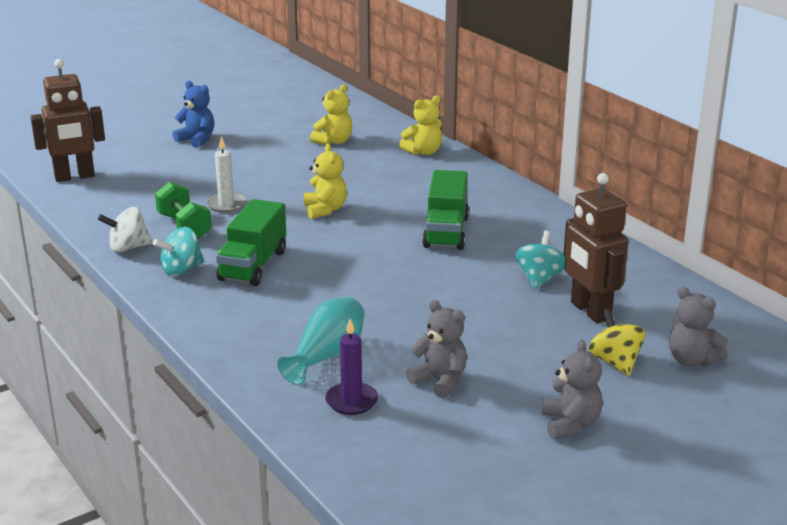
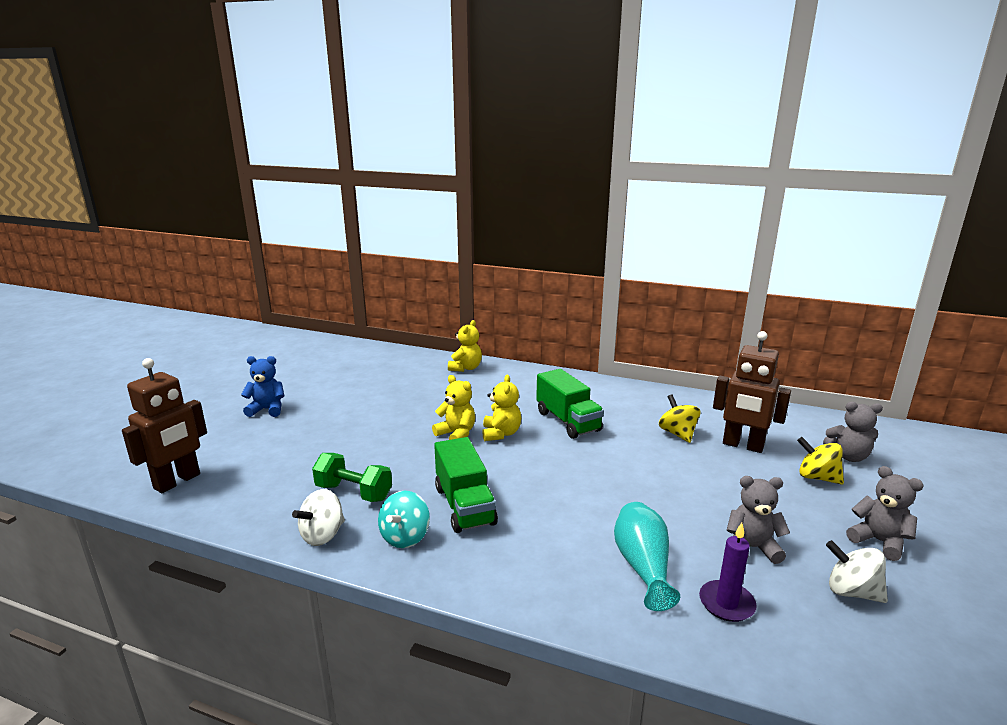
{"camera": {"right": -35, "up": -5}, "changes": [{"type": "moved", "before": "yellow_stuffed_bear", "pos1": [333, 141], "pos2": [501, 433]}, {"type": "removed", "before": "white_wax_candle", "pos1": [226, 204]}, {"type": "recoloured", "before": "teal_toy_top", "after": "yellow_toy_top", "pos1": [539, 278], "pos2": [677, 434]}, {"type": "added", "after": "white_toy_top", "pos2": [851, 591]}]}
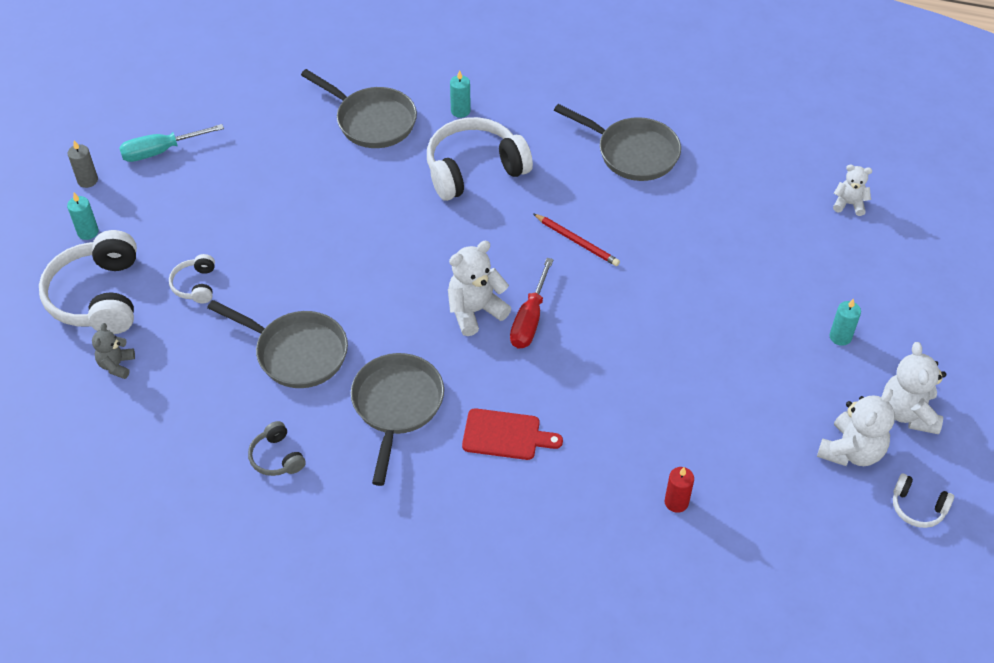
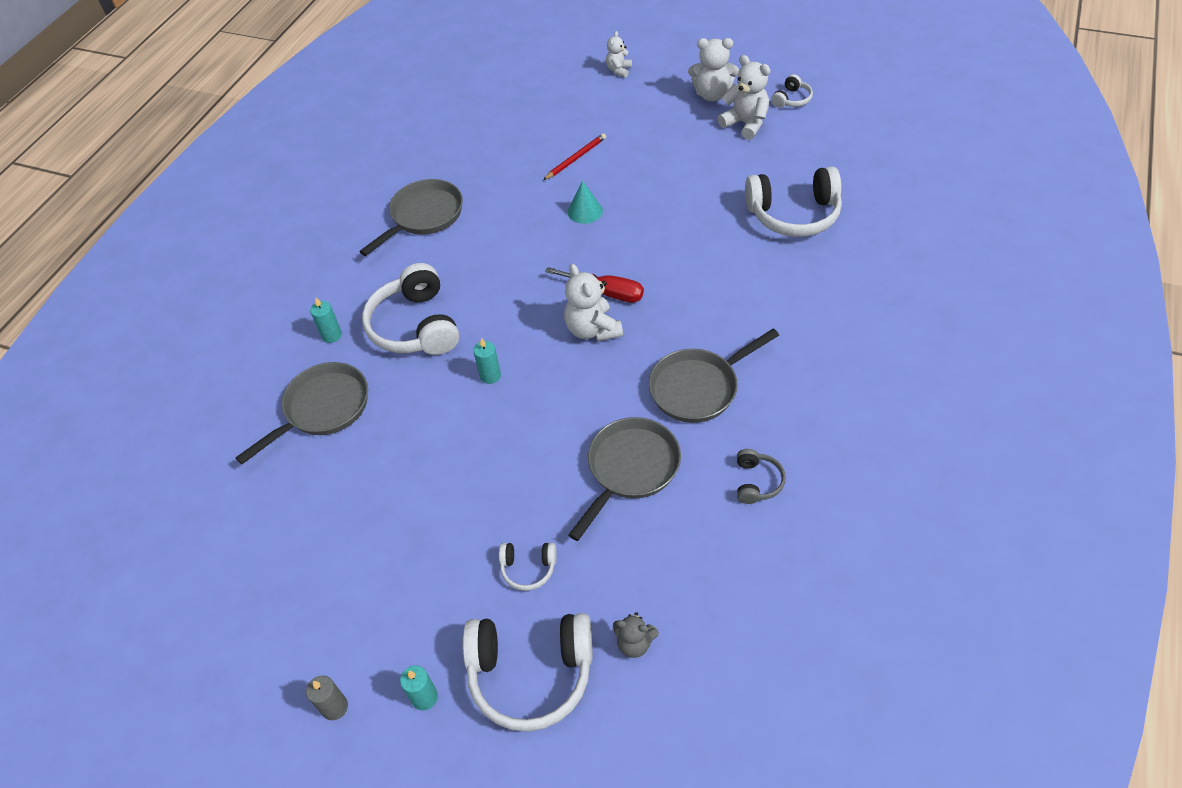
{"camera": {"right": -80, "up": 0}, "changes": [{"type": "removed", "before": "teal_hand_screwdriver", "pos1": [160, 151]}, {"type": "moved", "before": "white_stuffed_bear", "pos1": [849, 204], "pos2": [619, 70]}, {"type": "moved", "before": "red_lead_pencil", "pos1": [577, 241], "pos2": [576, 158]}, {"type": "moved", "before": "teal_wax_candle", "pos1": [840, 337], "pos2": [490, 376]}, {"type": "turned", "before": "grey_frying_pan", "pos1": [397, 406], "pos2": [698, 388], "turn": -45}, {"type": "removed", "before": "red_bread_board", "pos1": [506, 435]}, {"type": "turned", "before": "grey_headphones", "pos1": [277, 457], "pos2": [757, 482], "turn": -60}, {"type": "replaced", "before": "red_wax_candle", "after": "white_headphones", "pos1": [676, 502], "pos2": [794, 214]}, {"type": "added", "after": "teal_solid_cone", "pos2": [585, 211]}]}
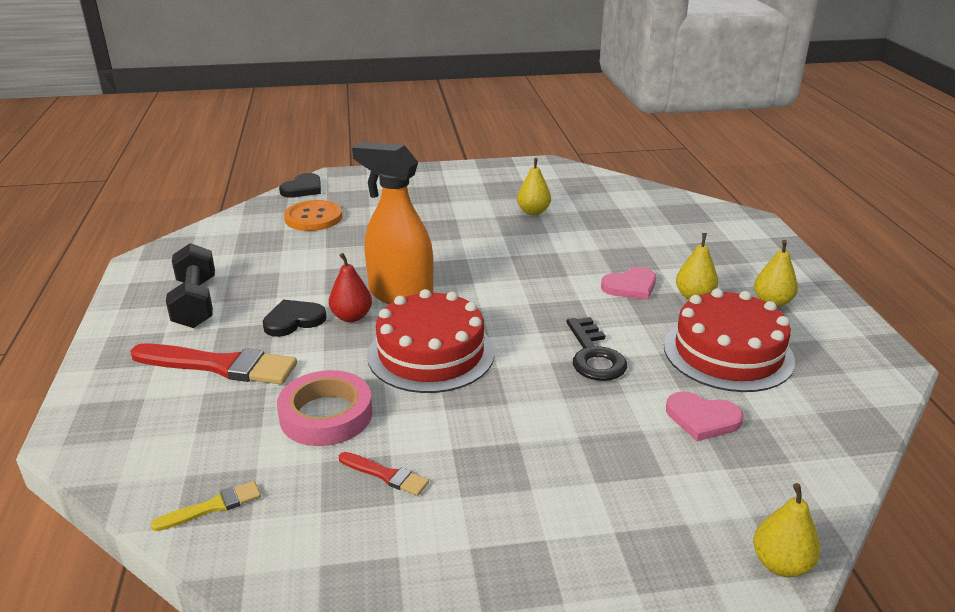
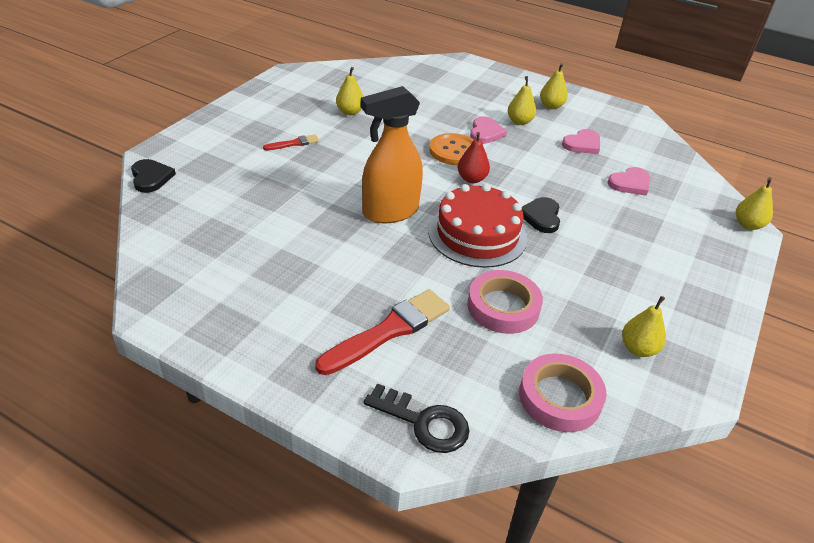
{"camera": {"right": -55, "up": 10}, "changes": [{"type": "moved", "before": "orange_button", "pos1": [313, 218], "pos2": [454, 151]}, {"type": "removed", "before": "ebony_free_weight", "pos1": [195, 303]}, {"type": "moved", "before": "red_pear", "pos1": [351, 317], "pos2": [471, 179]}, {"type": "replaced", "before": "red_gateau", "after": "rosy_heart", "pos1": [728, 353], "pos2": [582, 144]}, {"type": "moved", "before": "ebony_heart", "pos1": [293, 320], "pos2": [541, 217]}, {"type": "moved", "before": "ebony_latchkey", "pos1": [594, 356], "pos2": [424, 422]}, {"type": "moved", "before": "red_paint_brush", "pos1": [385, 475], "pos2": [294, 143]}, {"type": "replaced", "before": "yellow_paint_brush", "after": "rosy_roll_of_tape", "pos1": [212, 507], "pos2": [560, 397]}, {"type": "added", "after": "yellow_pear", "pos2": [638, 349]}]}
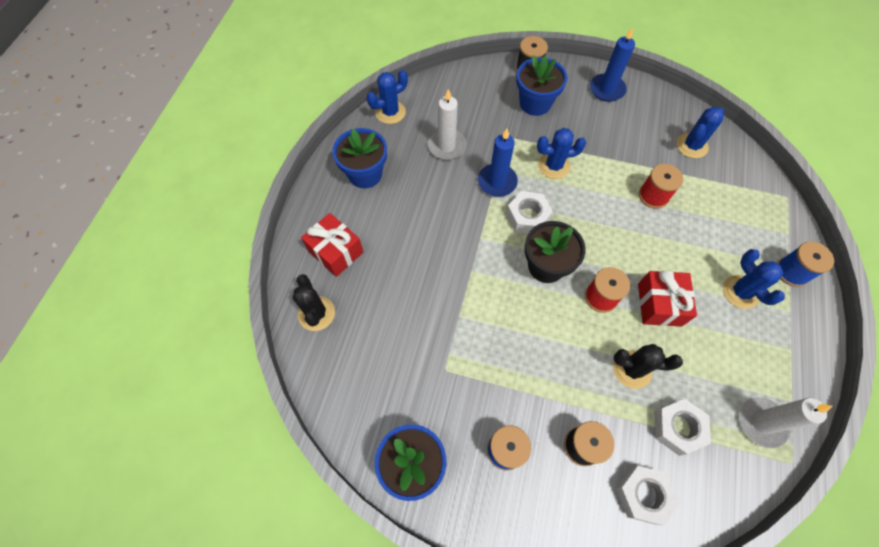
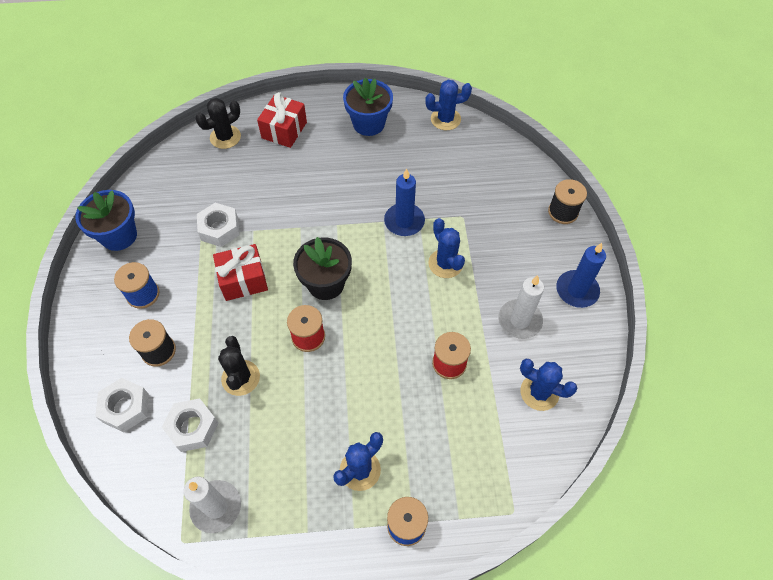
{"camera": {"right": 70, "up": -5}, "changes": [{"type": "removed", "before": "cobalt_plant_pot", "pos1": [535, 103]}, {"type": "turned", "before": "cobalt_saguaro_cactus", "pos1": [390, 112], "pos2": [445, 119], "turn": -45}, {"type": "moved", "before": "white_wax_candle", "pos1": [447, 146], "pos2": [519, 320]}, {"type": "moved", "before": "white_hex_nut", "pos1": [527, 216], "pos2": [220, 229]}, {"type": "moved", "before": "red_gift", "pos1": [659, 304], "pos2": [243, 280]}]}
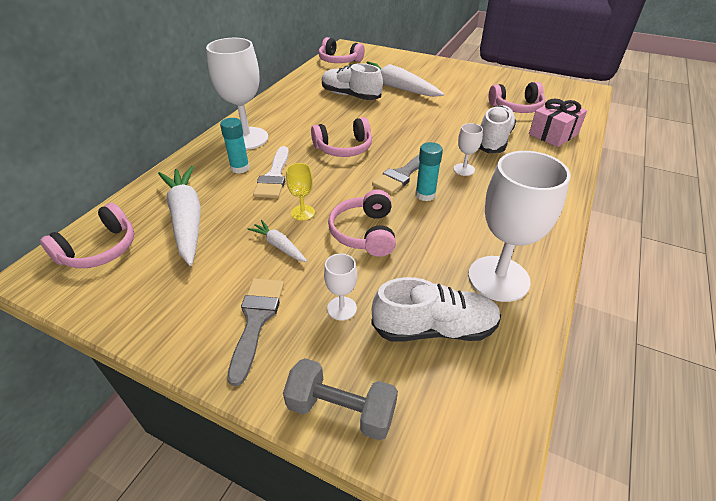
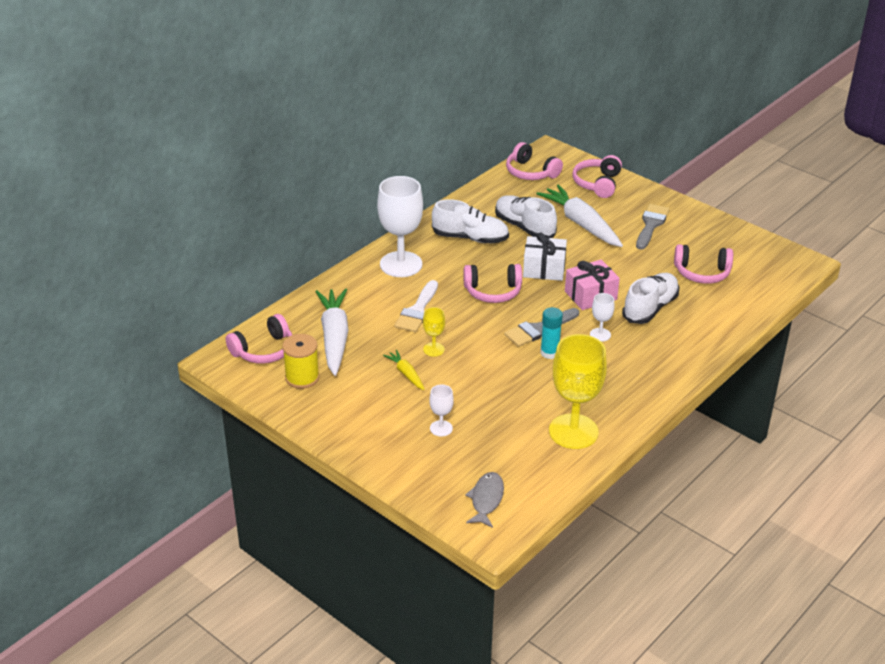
{"camera": {"right": 15, "up": -5}, "changes": [{"type": "moved", "before": "rosy_gift", "pos1": [553, 134], "pos2": [590, 295]}, {"type": "removed", "before": "teal_glue_stick", "pos1": [240, 168]}, {"type": "recoloured", "before": "white_goblet", "after": "yellow_goblet", "pos1": [498, 278], "pos2": [573, 431]}, {"type": "moved", "before": "rosy_headphones", "pos1": [365, 233], "pos2": [597, 184]}, {"type": "recoloured", "before": "white_root_vegetable", "after": "yellow_root_vegetable", "pos1": [279, 246], "pos2": [406, 374]}, {"type": "moved", "before": "white_lace-up_shoe", "pos1": [434, 328], "pos2": [470, 238]}, {"type": "moved", "before": "grey_paint_brush", "pos1": [256, 320], "pos2": [651, 225]}, {"type": "removed", "before": "grey_free_weight", "pos1": [341, 410]}, {"type": "added", "after": "white_gift", "pos2": [544, 269]}, {"type": "added", "after": "yellow_reel_of_thread", "pos2": [302, 378]}, {"type": "added", "after": "grey_fish", "pos2": [486, 500]}]}
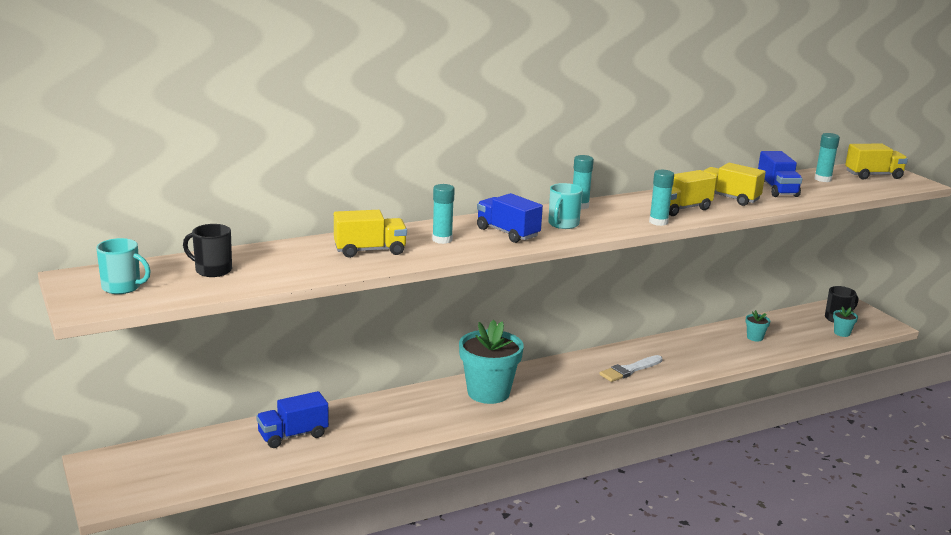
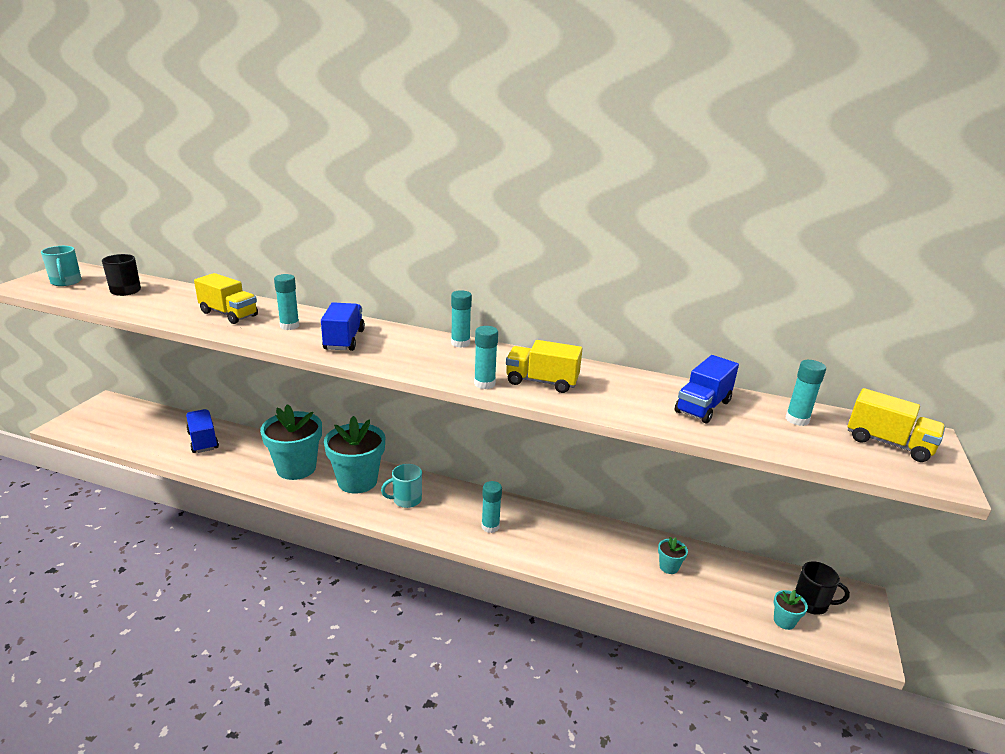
{"camera": {"right": 45, "up": 5}, "changes": [{"type": "removed", "before": "yellow_toy_truck", "pos1": [728, 198]}, {"type": "moved", "before": "teal_mug", "pos1": [563, 224], "pos2": [406, 500]}, {"type": "replaced", "before": "white_paint_brush", "after": "teal_glue_stick", "pos1": [629, 370], "pos2": [490, 526]}, {"type": "turned", "before": "cobalt_toy_truck", "pos1": [293, 435], "pos2": [203, 441], "turn": 45}, {"type": "added", "after": "teal_plant_pot", "pos2": [296, 468]}]}
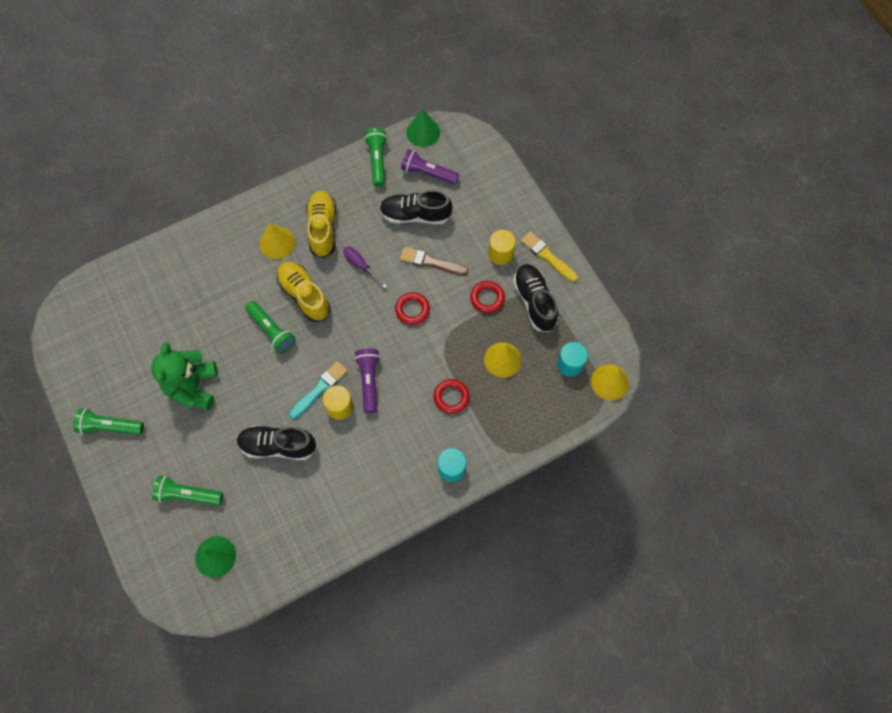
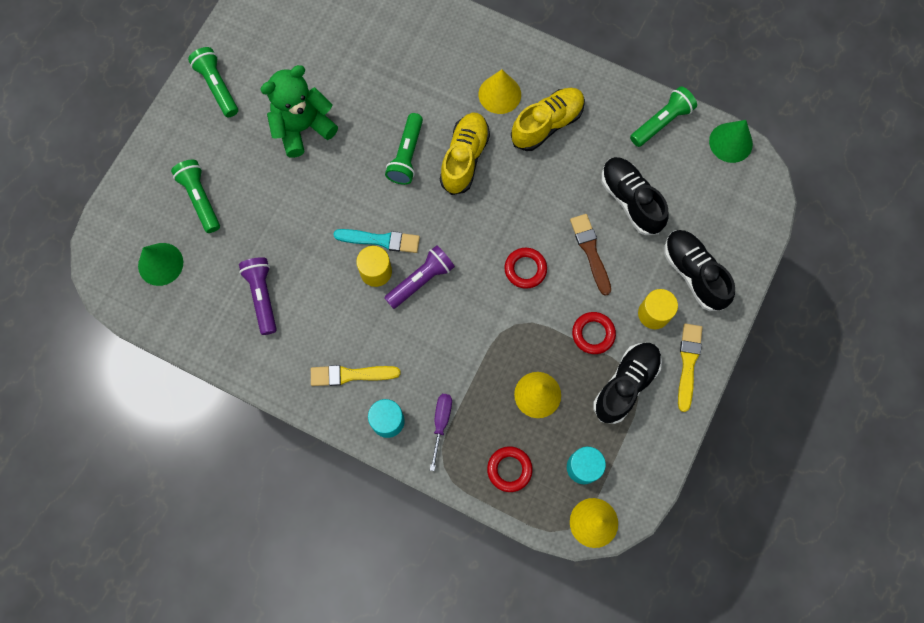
{"camera": {"right": 55, "up": 5}, "changes": [{"type": "moved", "before": "royal_purple_pocket_torch", "pos1": [428, 173], "pos2": [262, 296]}, {"type": "moved", "before": "royal_purple_hand_screwdriver", "pos1": [361, 265], "pos2": [441, 423]}, {"type": "moved", "before": "red_hoop", "pos1": [451, 397], "pos2": [509, 469]}, {"type": "moved", "before": "ebony_lace-up_shoe", "pos1": [278, 446], "pos2": [693, 273]}, {"type": "added", "after": "yellow_paint_brush", "pos2": [351, 375]}]}
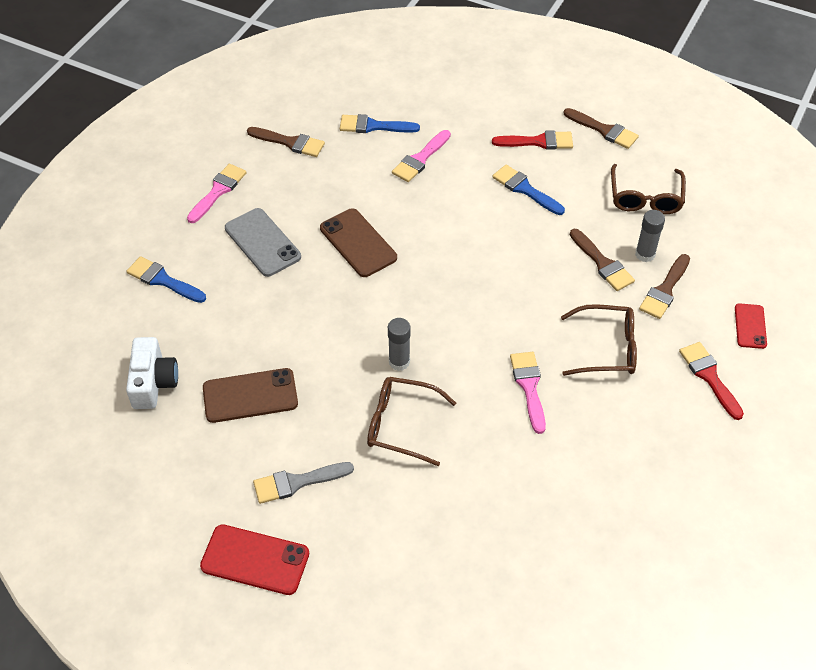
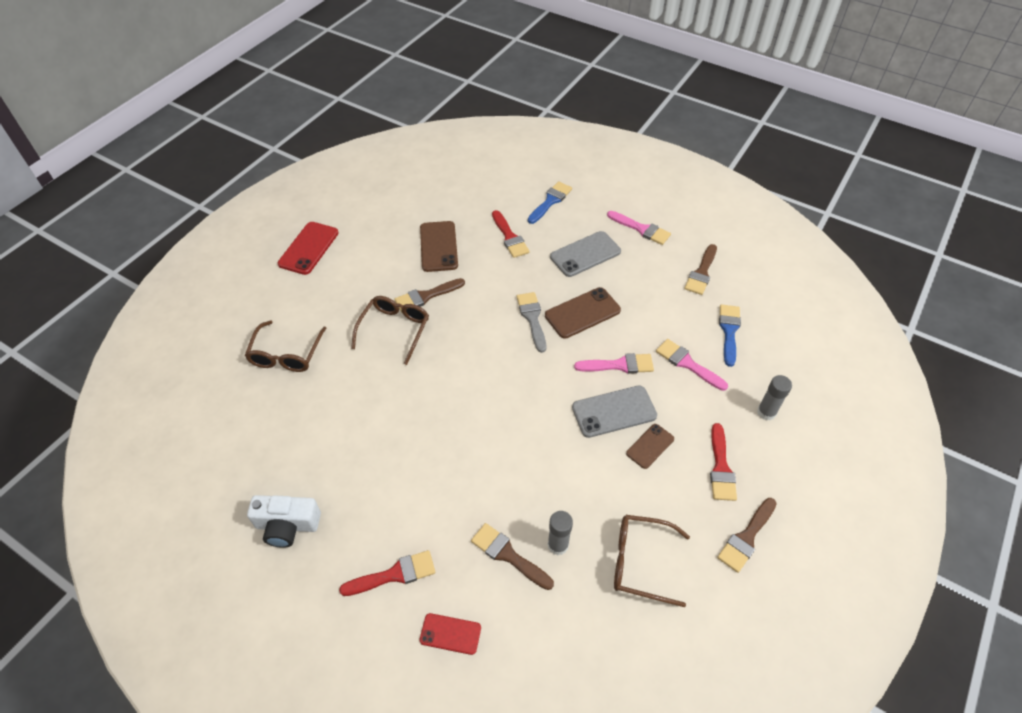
{"camera": {"right": 95, "up": 0}, "changes": [{"type": "replaced", "before": "cobalt_paint_brush", "after": "brown_smartphone", "pos1": [525, 189], "pos2": [650, 446]}, {"type": "moved", "before": "brown_paint_brush", "pos1": [602, 263], "pos2": [426, 296]}, {"type": "moved", "before": "brown_spectacles", "pos1": [607, 348], "pos2": [286, 354]}, {"type": "moved", "before": "grey_glue_stick", "pos1": [399, 362], "pos2": [766, 412]}, {"type": "moved", "before": "white_photo_camera", "pos1": [153, 382], "pos2": [287, 525]}, {"type": "moved", "before": "rosy_paint_brush", "pos1": [529, 387], "pos2": [619, 365]}, {"type": "moved", "before": "grey_paint_brush", "pos1": [297, 482], "pos2": [532, 318]}, {"type": "added", "after": "red_paint_brush", "pos2": [510, 237]}, {"type": "added", "after": "grey_smartphone", "pos2": [614, 411]}]}
